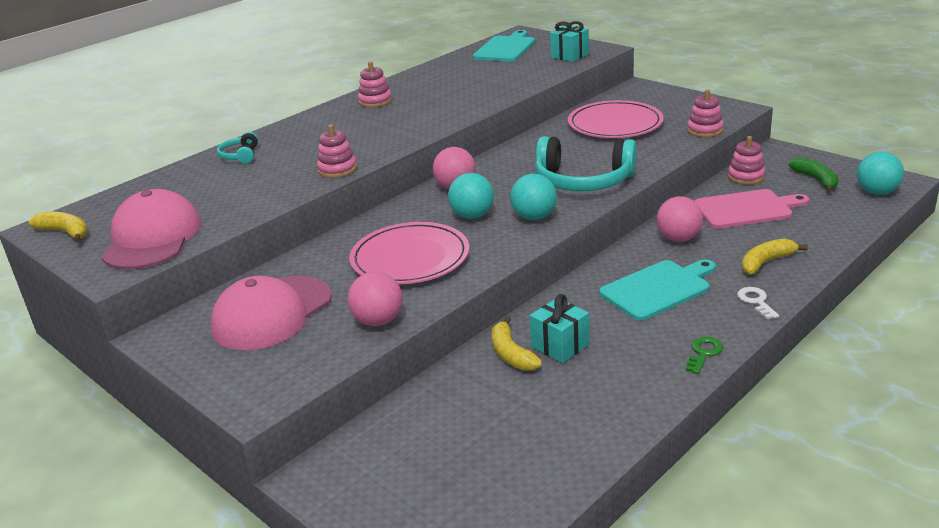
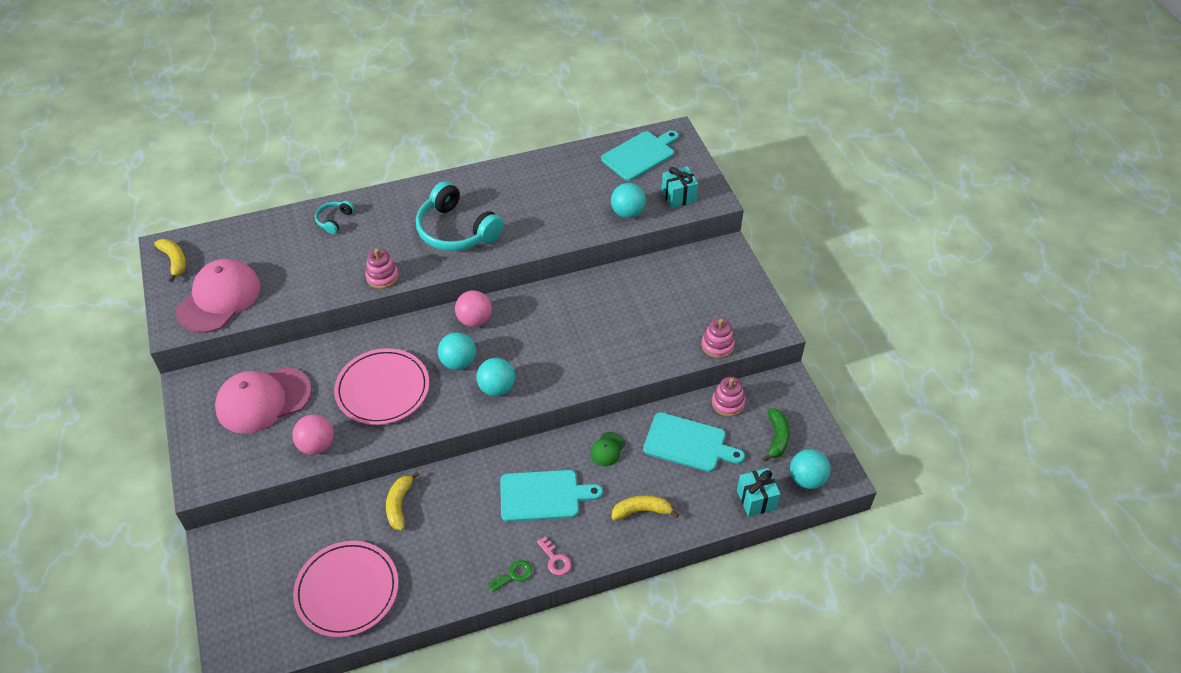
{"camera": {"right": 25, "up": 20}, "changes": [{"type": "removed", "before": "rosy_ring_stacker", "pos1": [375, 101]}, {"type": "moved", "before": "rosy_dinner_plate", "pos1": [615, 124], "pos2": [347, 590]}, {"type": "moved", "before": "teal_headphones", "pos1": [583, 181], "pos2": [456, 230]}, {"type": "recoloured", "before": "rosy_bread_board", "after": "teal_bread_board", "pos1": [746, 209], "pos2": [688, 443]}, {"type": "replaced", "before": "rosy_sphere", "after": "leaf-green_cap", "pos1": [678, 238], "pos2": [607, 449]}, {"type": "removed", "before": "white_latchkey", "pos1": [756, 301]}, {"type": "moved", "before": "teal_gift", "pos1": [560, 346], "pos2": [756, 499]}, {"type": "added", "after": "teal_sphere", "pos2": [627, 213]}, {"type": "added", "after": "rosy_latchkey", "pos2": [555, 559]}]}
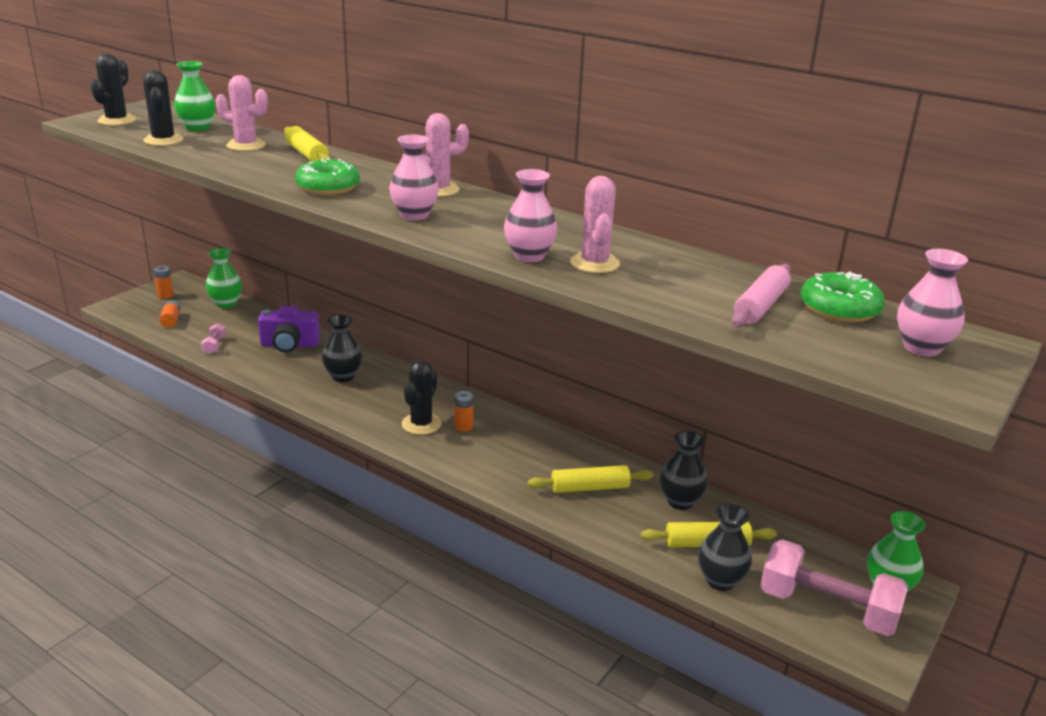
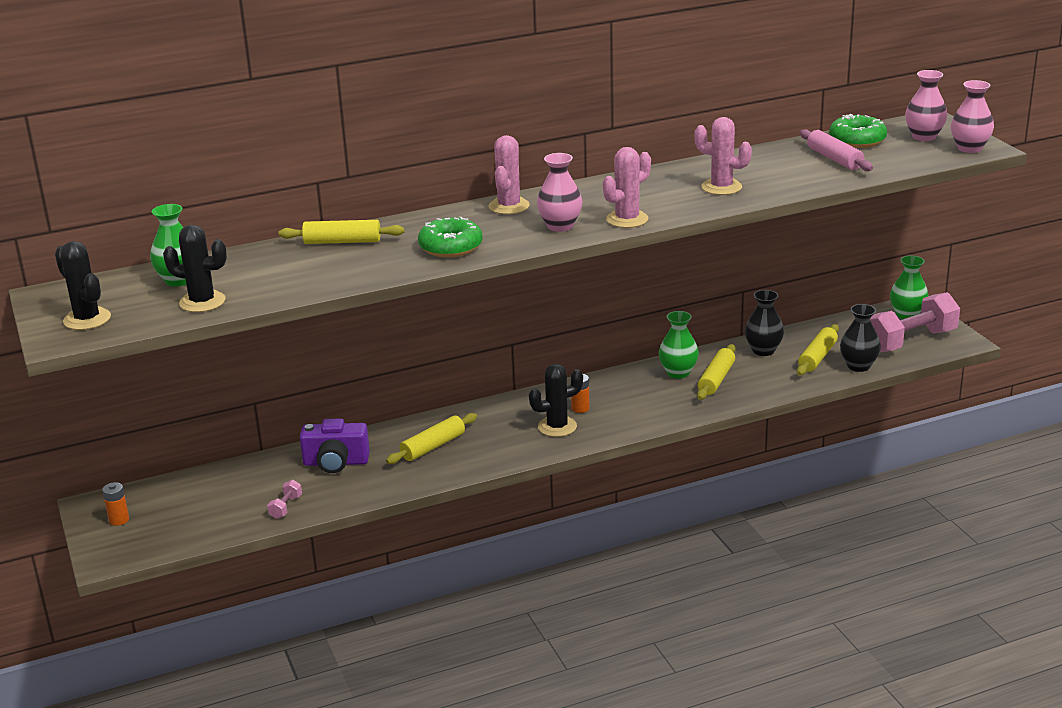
{"camera": {"right": -55, "up": 0}, "changes": [{"type": "moved", "before": "rosy_saguaro_cactus", "pos1": [246, 145], "pos2": [627, 219]}, {"type": "moved", "before": "rosy_flower_vase", "pos1": [529, 256], "pos2": [969, 148]}, {"type": "moved", "before": "leaf-green_flower_vase", "pos1": [226, 303], "pos2": [678, 373]}, {"type": "removed", "before": "orange_battery", "pos1": [171, 320]}, {"type": "turned", "before": "royal_purple_photo_camera", "pos1": [289, 345], "pos2": [336, 463], "turn": 60}, {"type": "replaced", "before": "ebony_flower_vase", "after": "yellow_dough_roller", "pos1": [343, 376], "pos2": [433, 446]}, {"type": "turned", "before": "rosy_free_weight", "pos1": [214, 345], "pos2": [286, 507], "turn": 75}, {"type": "turned", "before": "ebony_saguaro_cactus", "pos1": [421, 424], "pos2": [557, 427], "turn": -75}]}
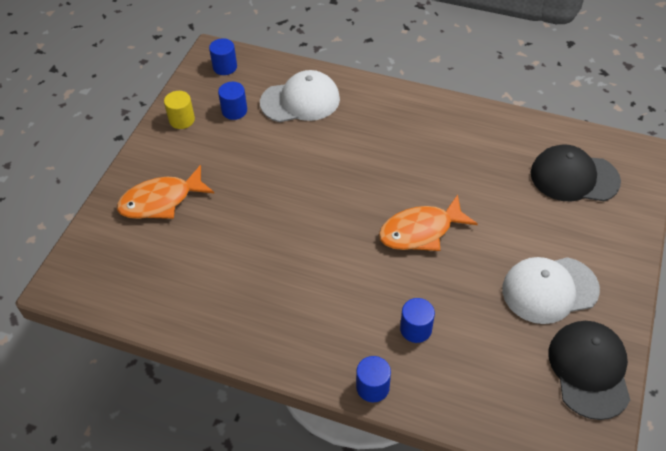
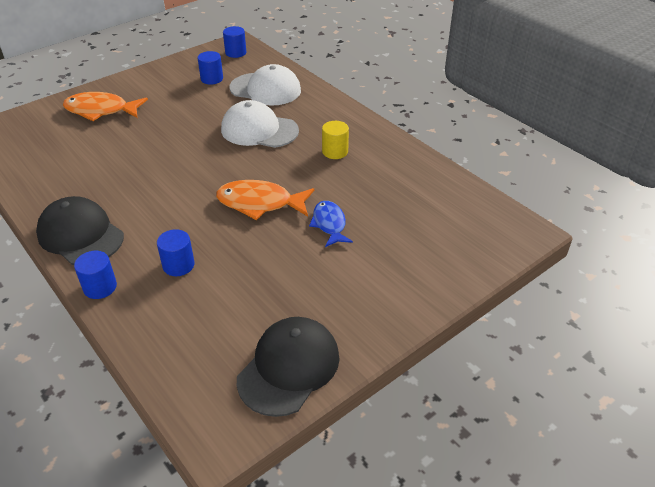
{"camera": {"right": 30, "up": -10}, "changes": [{"type": "moved", "before": "yellow_solid_cylinder", "pos1": [182, 120], "pos2": [335, 152]}, {"type": "moved", "before": "ebony_cap", "pos1": [574, 177], "pos2": [80, 235]}, {"type": "moved", "before": "white_cap", "pos1": [549, 289], "pos2": [259, 130]}, {"type": "added", "after": "cobalt_fish", "pos2": [329, 224]}]}
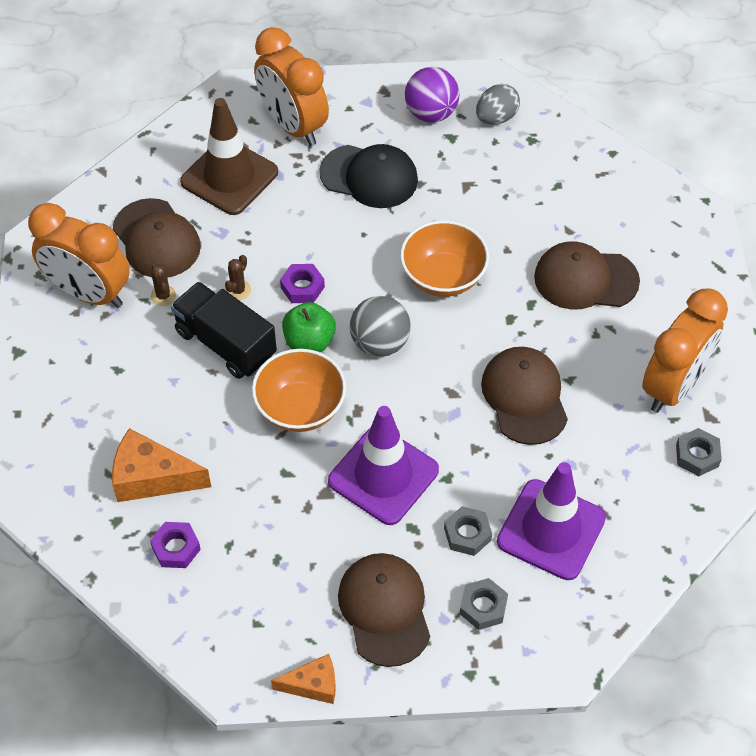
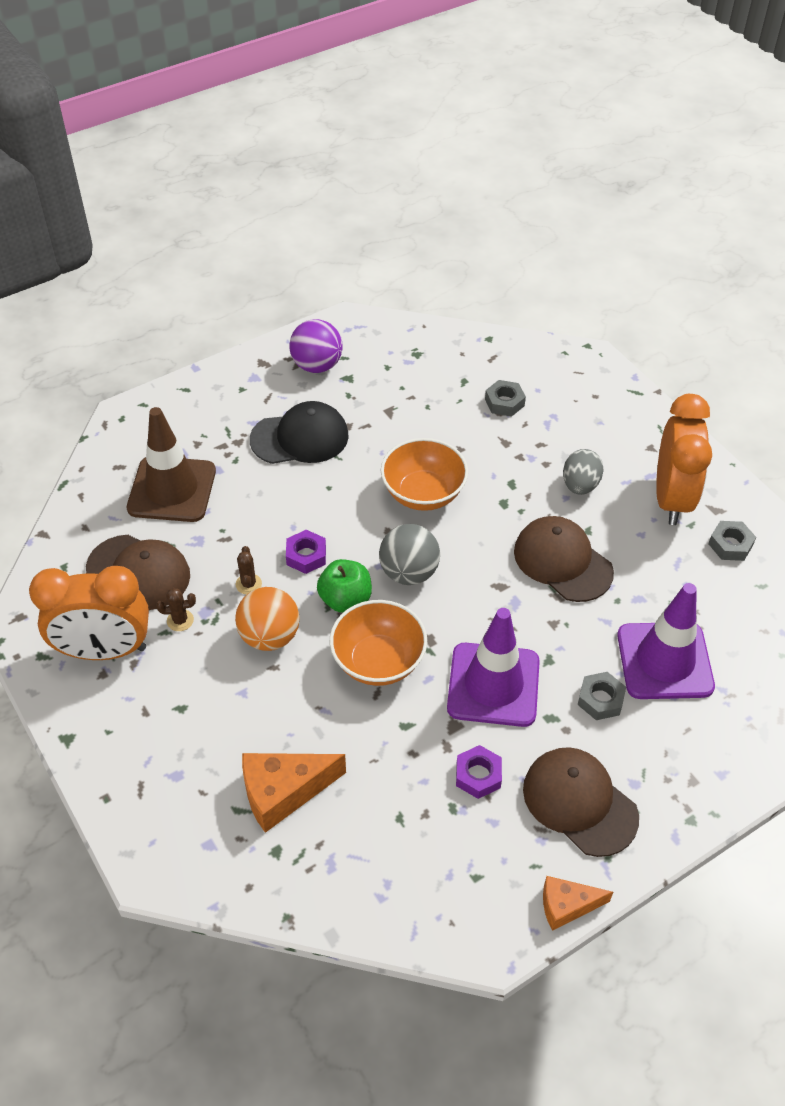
{"camera": {"right": -30, "up": -5}, "changes": [{"type": "removed", "before": "orange_clock", "pos1": [293, 125]}, {"type": "moved", "before": "grey_egg_shape", "pos1": [496, 118], "pos2": [580, 485]}, {"type": "removed", "before": "brown_cap", "pos1": [585, 279]}, {"type": "turned", "before": "brown_saguaro_cactus", "pos1": [163, 296], "pos2": [180, 620], "turn": -45}, {"type": "replaced", "before": "ebony_toy_truck", "after": "orange_sphere", "pos1": [226, 344], "pos2": [269, 636]}, {"type": "moved", "before": "royal_purple_hex_nut", "pos1": [176, 548], "pos2": [478, 775]}, {"type": "moved", "before": "grey_hex_nut", "pos1": [483, 607], "pos2": [504, 402]}, {"type": "turned", "before": "orange_piece_of_cheese", "pos1": [313, 685], "pos2": [567, 906], "turn": -150}]}
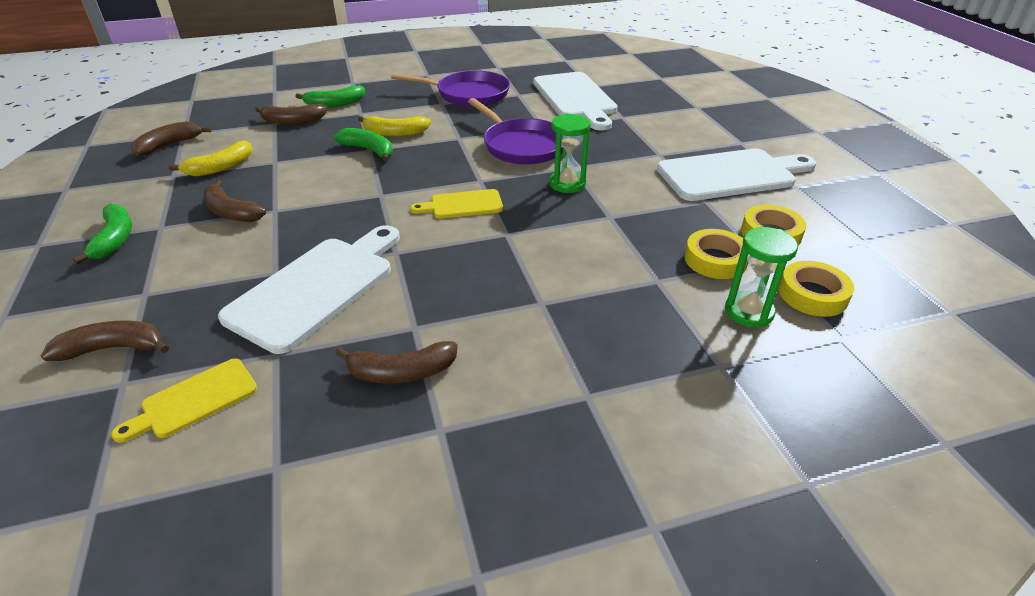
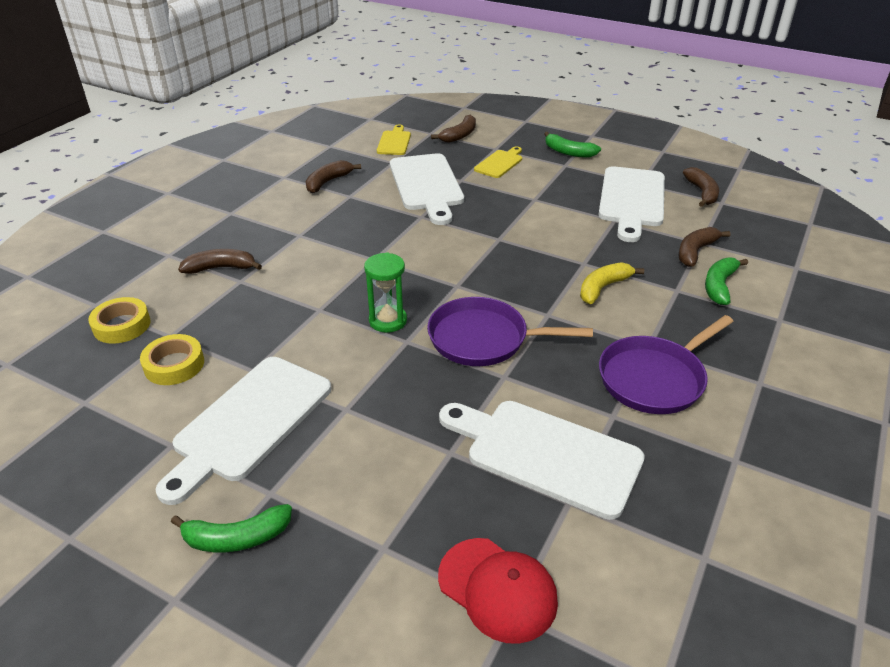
{"camera": {"right": 135, "up": 0}, "changes": [{"type": "moved", "before": "leaf-green_toy_banana", "pos1": [369, 150], "pos2": [237, 538]}, {"type": "replaced", "before": "yellow_toy_banana", "after": "white_bread_board", "pos1": [221, 167], "pos2": [631, 200]}, {"type": "moved", "before": "brown_toy_banana", "pos1": [231, 212], "pos2": [221, 268]}, {"type": "moved", "before": "yellow_bread_board", "pos1": [462, 205], "pos2": [500, 163]}, {"type": "removed", "before": "leaf-green_hourglass", "pos1": [749, 312]}, {"type": "removed", "before": "yellow_roll_of_tape", "pos1": [715, 260]}, {"type": "added", "after": "red_cap", "pos2": [497, 589]}]}
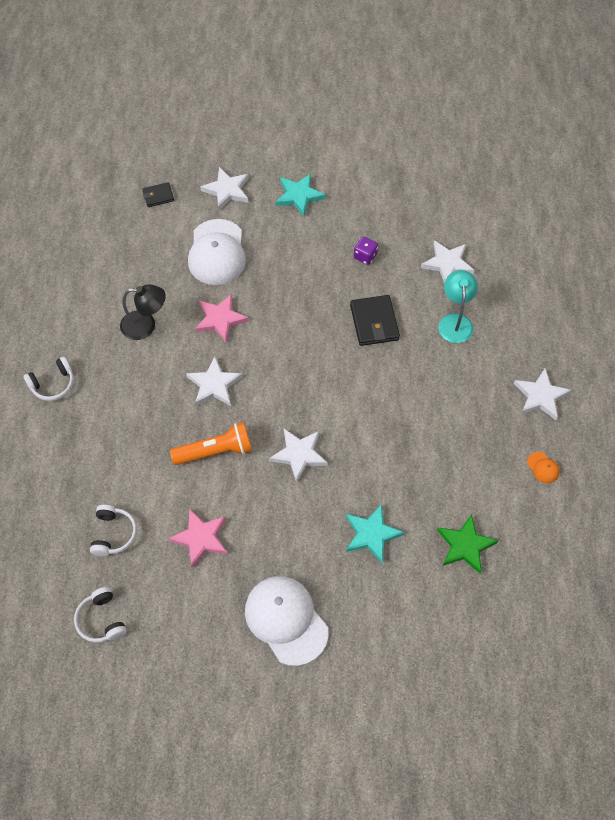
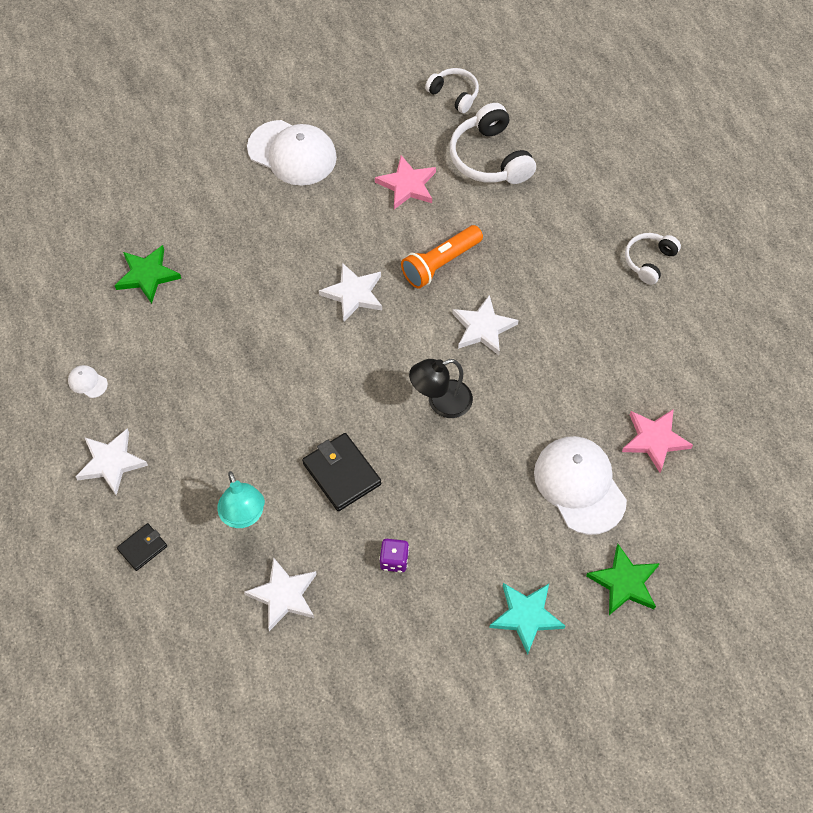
{"camera": {"right": 155, "up": 0}, "changes": [{"type": "recoloured", "before": "white_five-pointed_star", "after": "leaf-green_five-pointed_star", "pos1": [227, 190], "pos2": [624, 582]}, {"type": "moved", "before": "ebony_wallet", "pos1": [158, 196], "pos2": [142, 548]}, {"type": "moved", "before": "ebony_lamp", "pos1": [145, 326], "pos2": [441, 402]}, {"type": "moved", "before": "rosy_five-pointed_star", "pos1": [220, 319], "pos2": [654, 440]}, {"type": "recoloured", "before": "orange_cap", "after": "white_cap", "pos1": [543, 467], "pos2": [87, 382]}, {"type": "removed", "before": "teal_five-pointed_star", "pos1": [371, 534]}, {"type": "resized", "before": "white_headphones", "pos1": [113, 534], "pos2": [490, 158], "scale": 1.66}]}
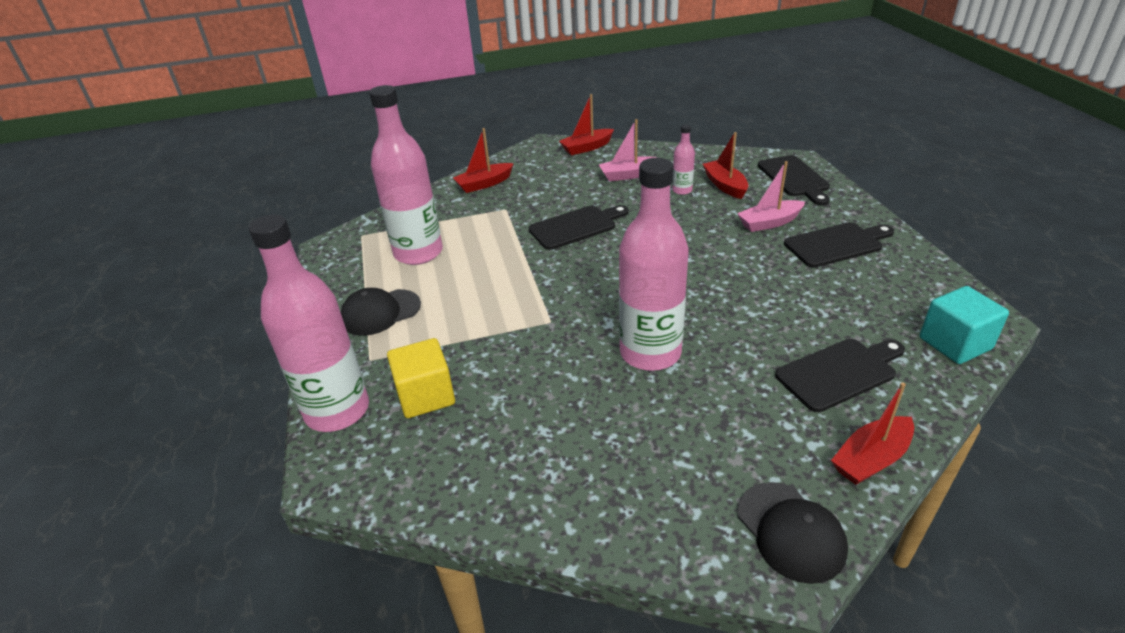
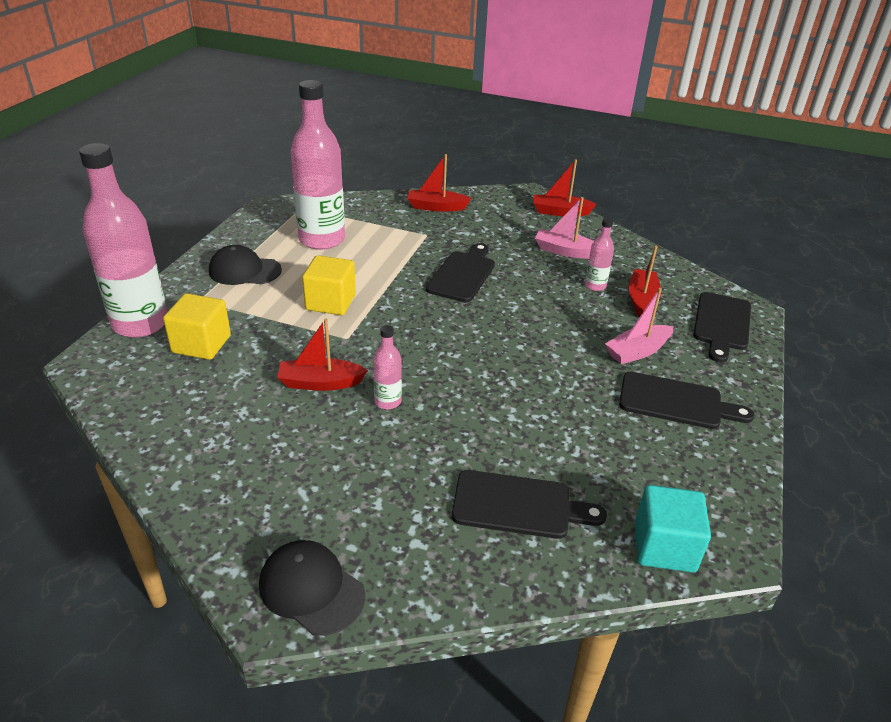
{"camera": {"right": 30, "up": 0}, "changes": [{"type": "resized", "before": "rosy_drink_bottle", "pos1": [650, 353], "pos2": [387, 401], "scale": 0.45}, {"type": "turned", "before": "rosy_boat", "pos1": [769, 223], "pos2": [637, 351], "turn": -45}, {"type": "turned", "before": "ebony_bread_board", "pos1": [576, 227], "pos2": [462, 274], "turn": -75}, {"type": "moved", "before": "red_boat", "pos1": [871, 459], "pos2": [320, 383]}, {"type": "turned", "before": "ebony_cap", "pos1": [790, 531], "pos2": [311, 589], "turn": 120}, {"type": "added", "after": "yellow_solid_cube", "pos2": [330, 302]}]}
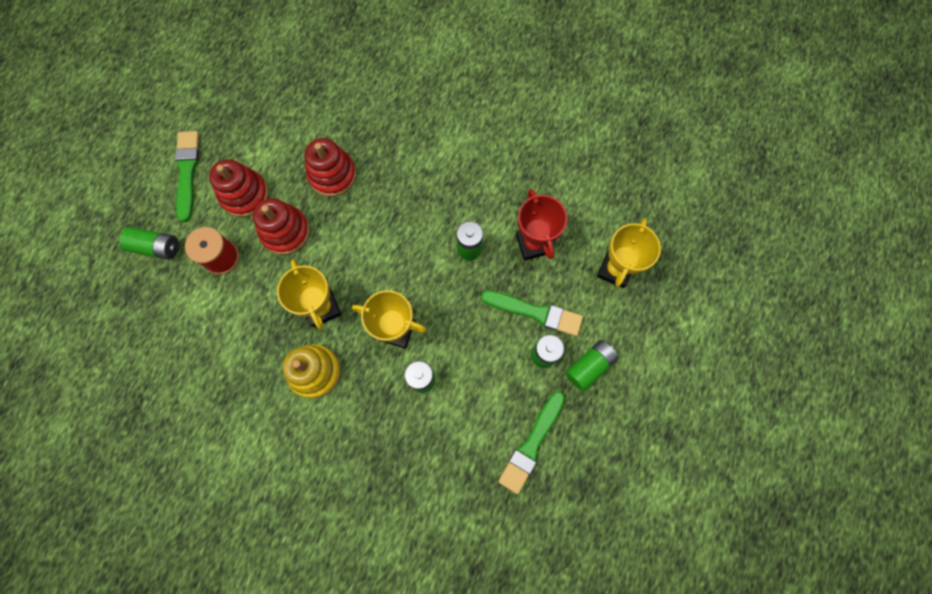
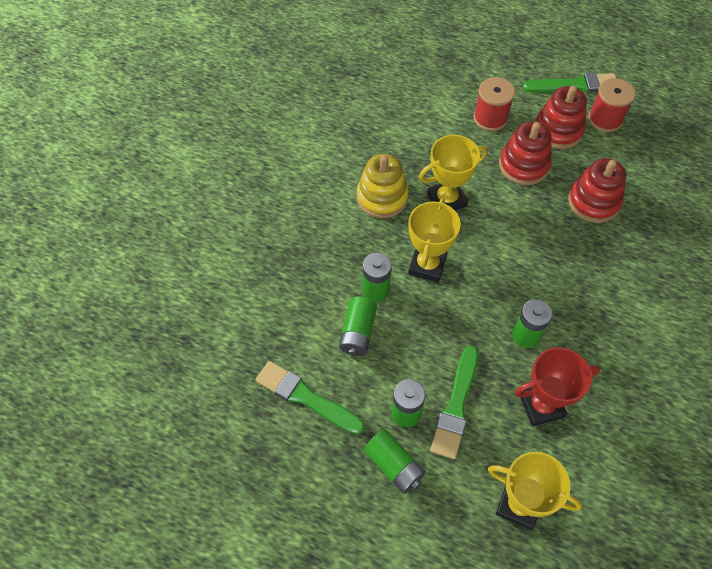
{"camera": {"right": 90, "up": -15}, "changes": [{"type": "moved", "before": "leaf-green_battery", "pos1": [156, 247], "pos2": [358, 332]}, {"type": "added", "after": "red_reel_of_thread", "pos2": [605, 119]}]}
